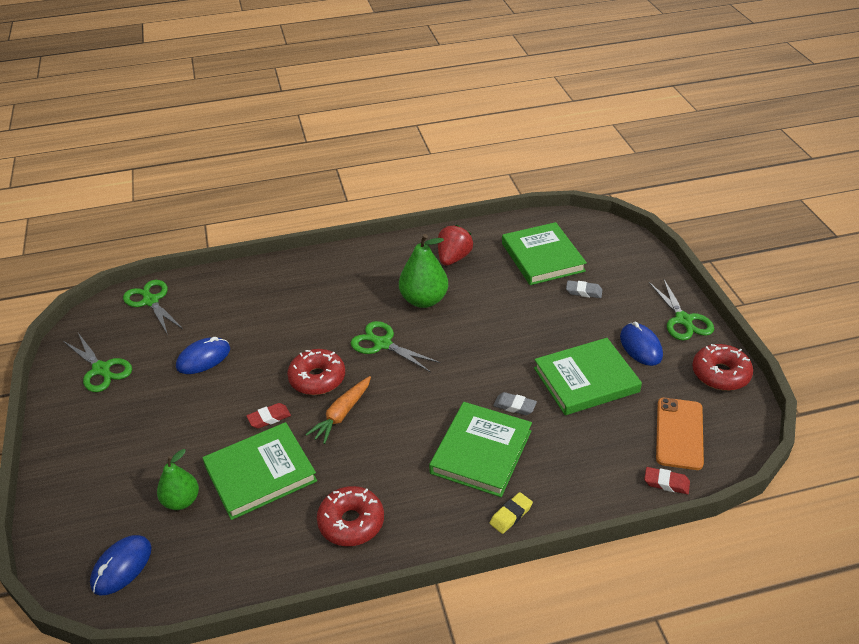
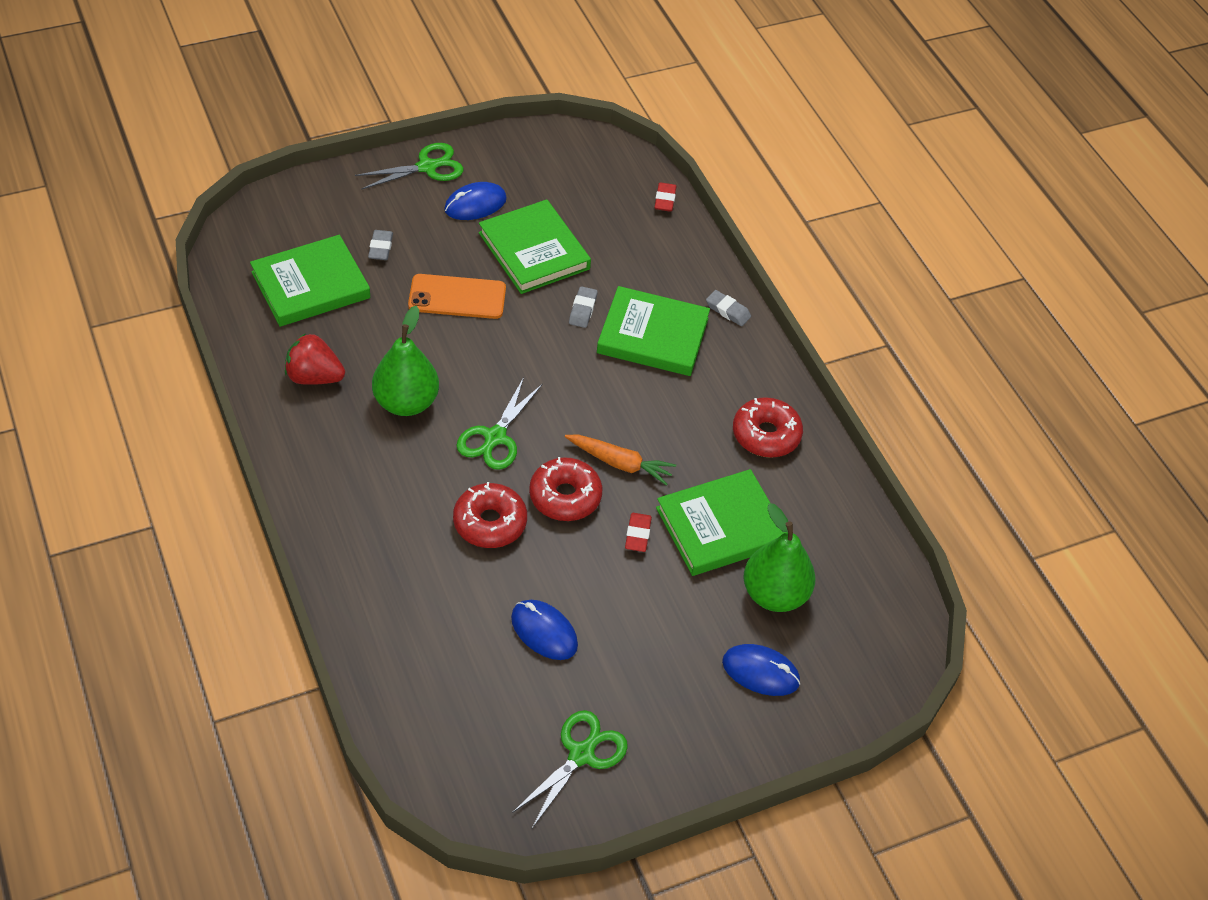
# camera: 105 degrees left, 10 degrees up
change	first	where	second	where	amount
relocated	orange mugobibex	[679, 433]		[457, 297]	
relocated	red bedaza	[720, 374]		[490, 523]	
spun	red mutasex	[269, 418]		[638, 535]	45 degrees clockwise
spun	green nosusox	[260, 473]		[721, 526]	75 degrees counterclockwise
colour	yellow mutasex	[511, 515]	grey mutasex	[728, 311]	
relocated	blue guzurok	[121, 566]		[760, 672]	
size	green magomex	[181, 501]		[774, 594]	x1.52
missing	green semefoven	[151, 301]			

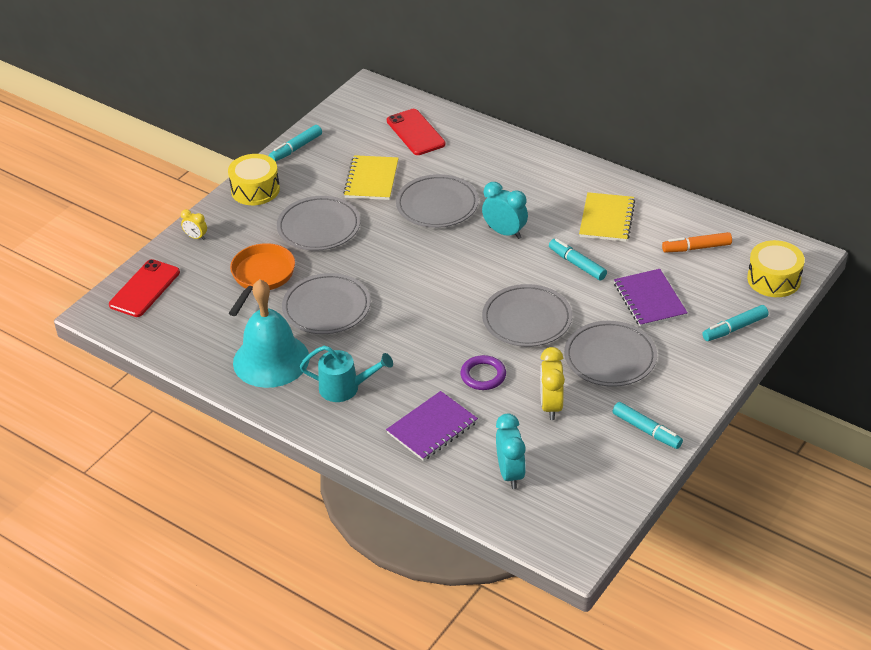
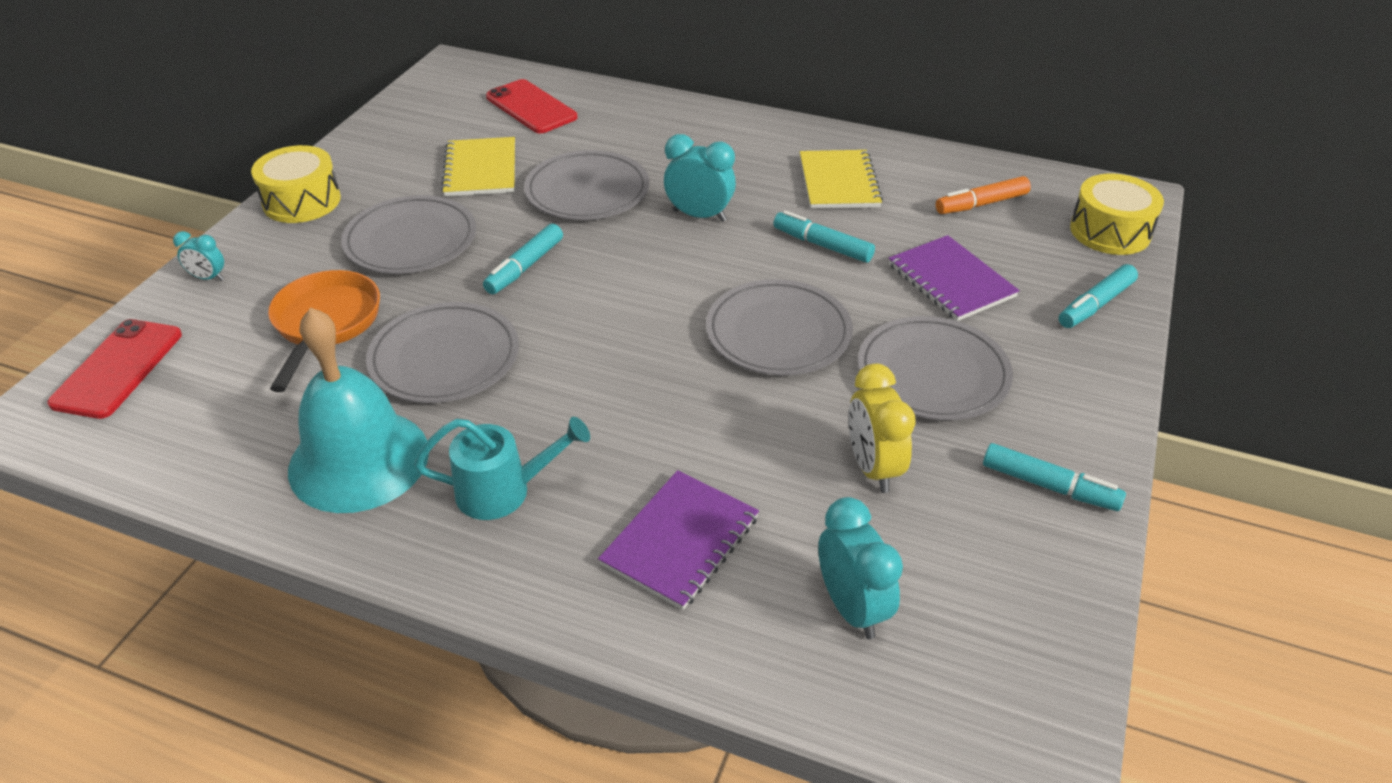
# camera: 15 degrees left, 0 degrees up
change	first	where	second	where	amount
colour	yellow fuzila	[196, 237]	turquoise fuzila	[208, 278]	
relocated	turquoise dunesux	[296, 148]		[524, 267]	
missing	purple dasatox	[483, 375]			

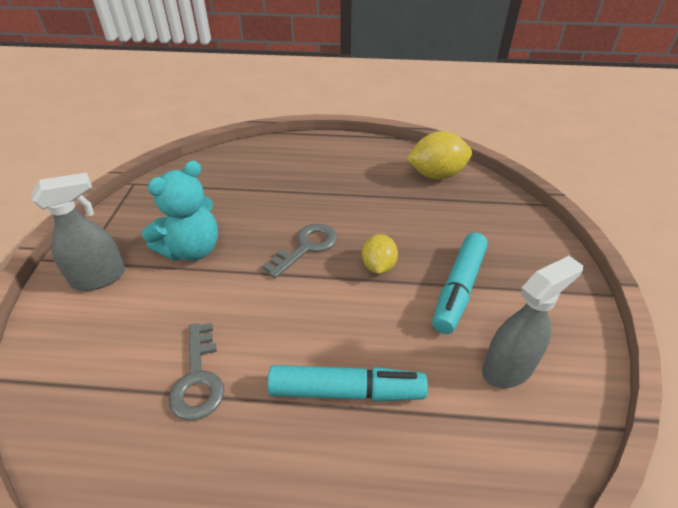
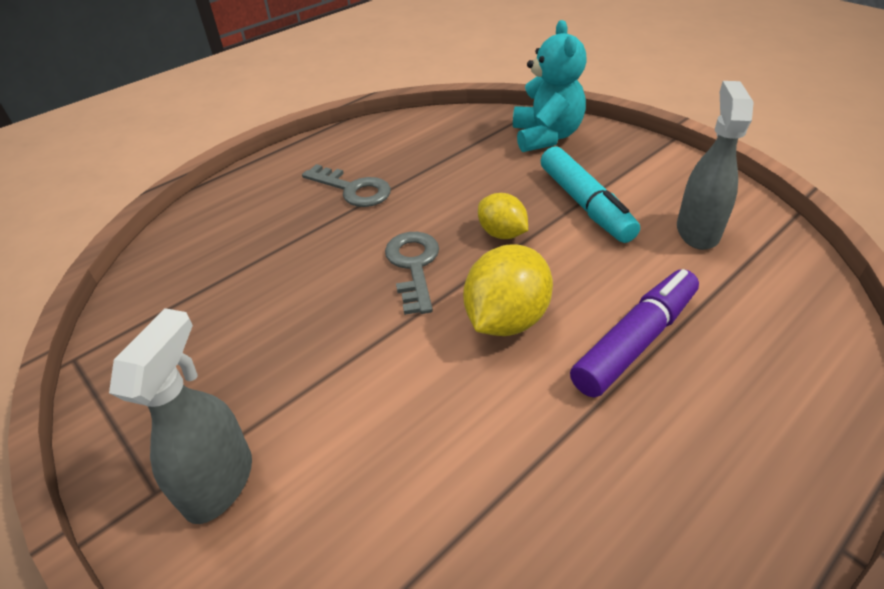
# camera: 45 degrees left, 0 degrees up
change	first	where	second	where	amount
relocated	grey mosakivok	[198, 378]		[353, 189]	
relocated	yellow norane	[436, 175]		[506, 319]	
relocated	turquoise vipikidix	[192, 249]		[546, 137]	
colour	turquoise dunesux	[346, 391]	purple dunesux	[635, 341]	

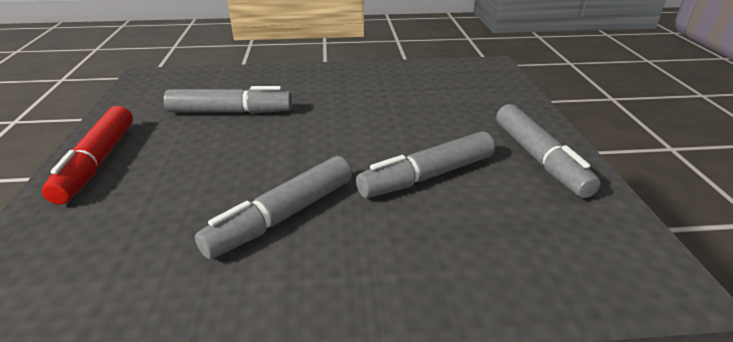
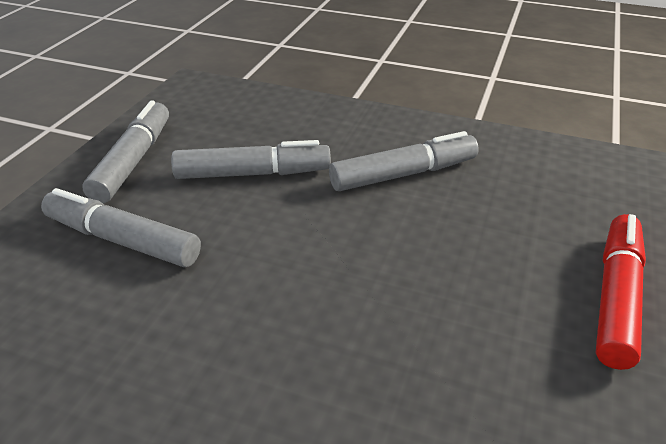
# camera: 155 degrees left, 5 degrees up
change	first	where	second	where	amount
relocated	grey dunesux	[230, 112]		[122, 240]	

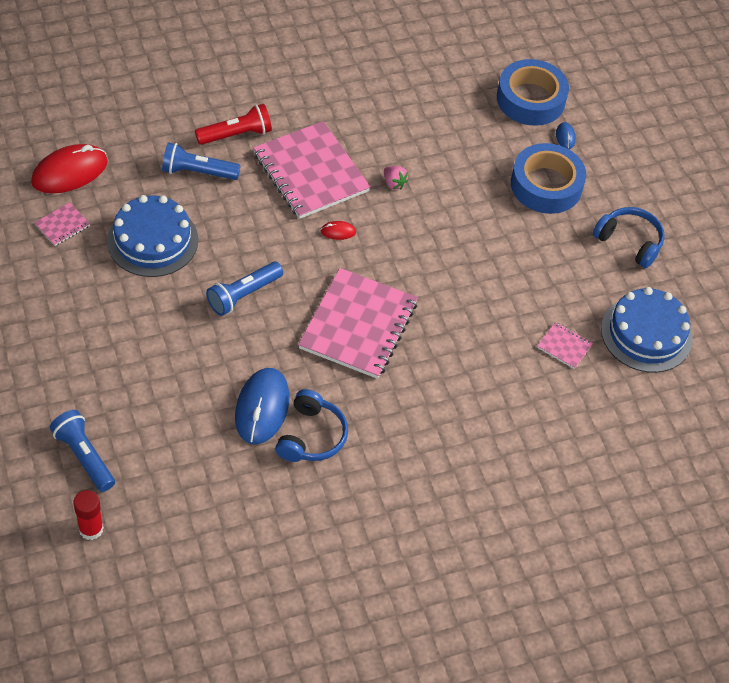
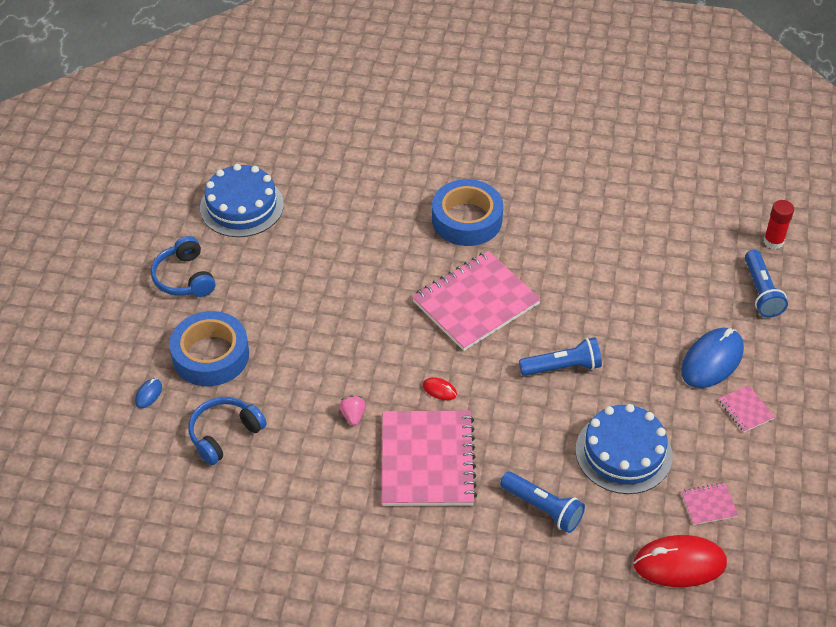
# camera: 145 degrees left, 5 degrees down
change	first	where	second	where	amount
relocated	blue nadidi	[311, 436]		[224, 434]	
relocated	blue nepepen	[530, 99]		[467, 219]	
relocated	blue guzurok	[262, 408]		[712, 360]	
relocated	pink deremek	[564, 346]		[745, 410]	
missing	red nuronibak	[236, 135]			

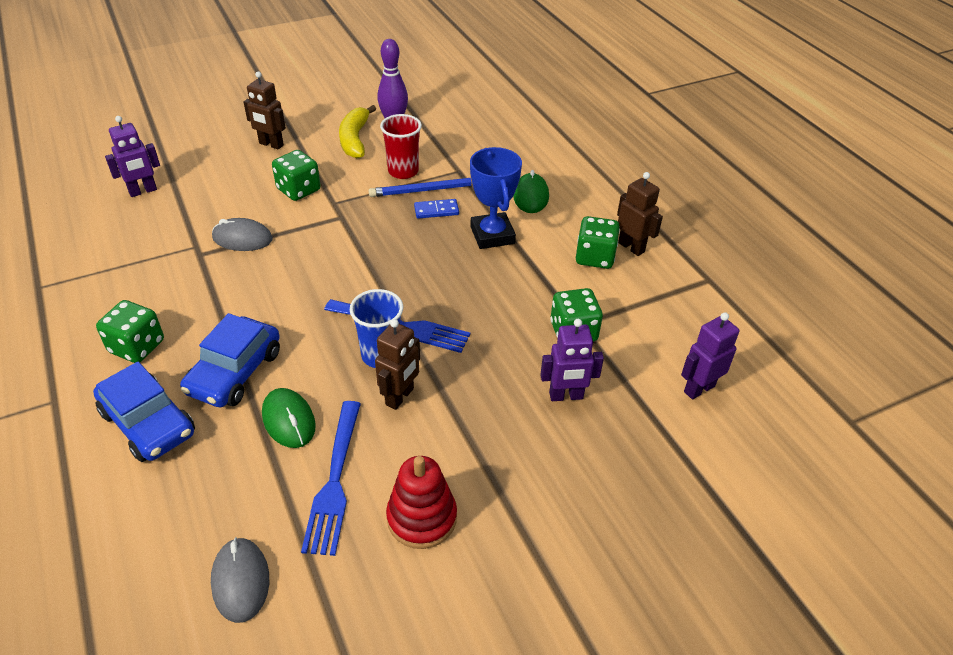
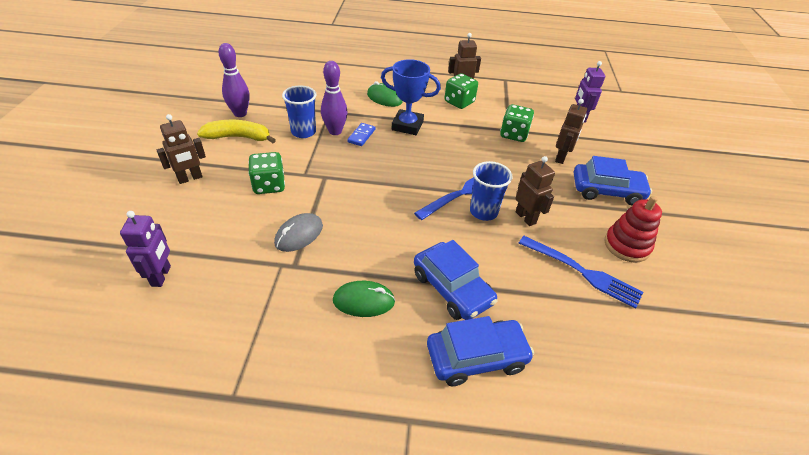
# camera: 60 degrees left, 0 degrees up
change	first	where	second	where	amount
spun	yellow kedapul	[355, 139]		[238, 137]	150 degrees clockwise
colour	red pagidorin	[403, 171]	blue pagidorin	[303, 132]	
exchanged	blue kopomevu	[425, 190]	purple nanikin	[335, 131]	
relocated	green guzurok	[289, 420]		[364, 301]	
colour	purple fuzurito	[566, 396]	brown fuzurito	[561, 157]	
appeared			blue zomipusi	[607, 190]	
missing	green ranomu	[137, 346]			
missing	grey guzurok	[240, 581]			

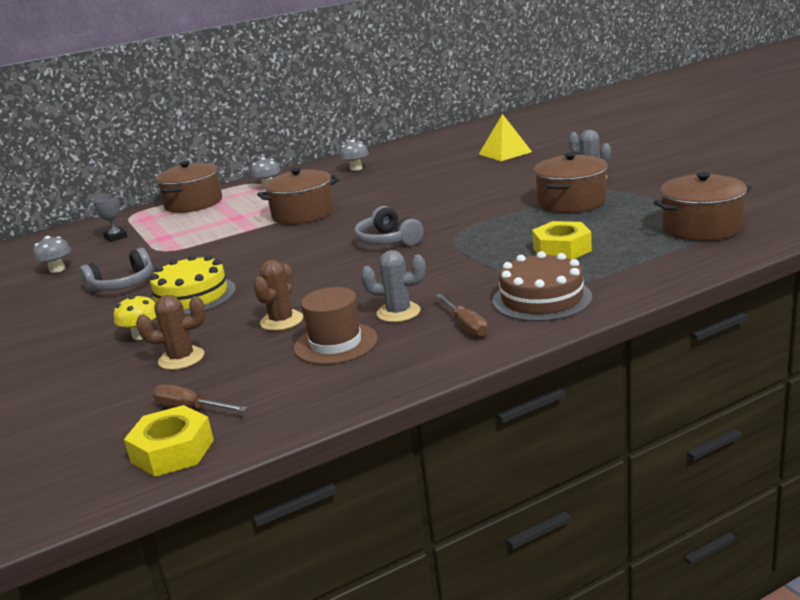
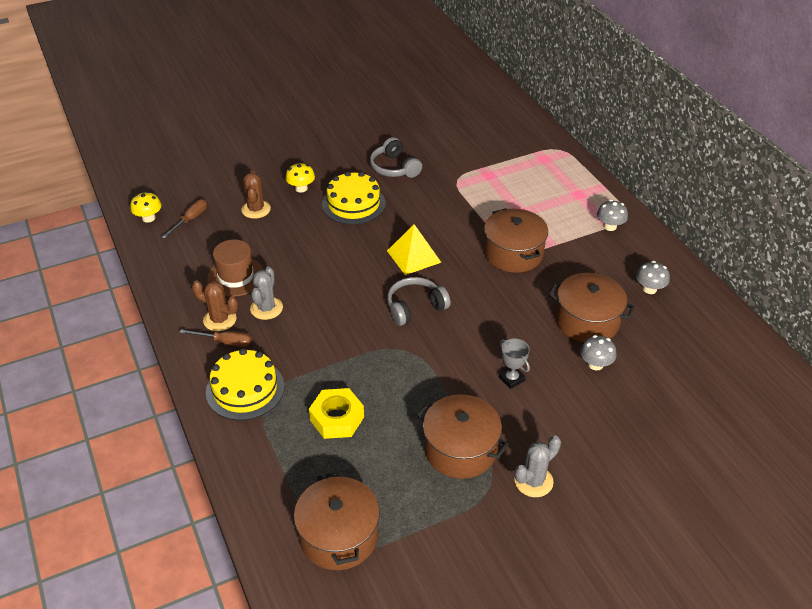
# camera: 90 degrees right, 20 degrees up
change	first	where	second	where	amount
exchanged	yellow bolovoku	[172, 451]	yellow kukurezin	[149, 218]	
spun	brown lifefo	[466, 325]		[225, 342]	150 degrees counterclockwise
relocated	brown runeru	[281, 321]		[220, 319]	
colour	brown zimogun	[542, 299]	yellow zimogun	[245, 389]	
relocated	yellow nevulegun	[505, 153]		[413, 256]	
relocated	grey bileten	[115, 237]		[511, 379]	
relocated	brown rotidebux	[193, 203]		[587, 321]	
relocated	grey kukurezin	[57, 269]		[595, 364]	

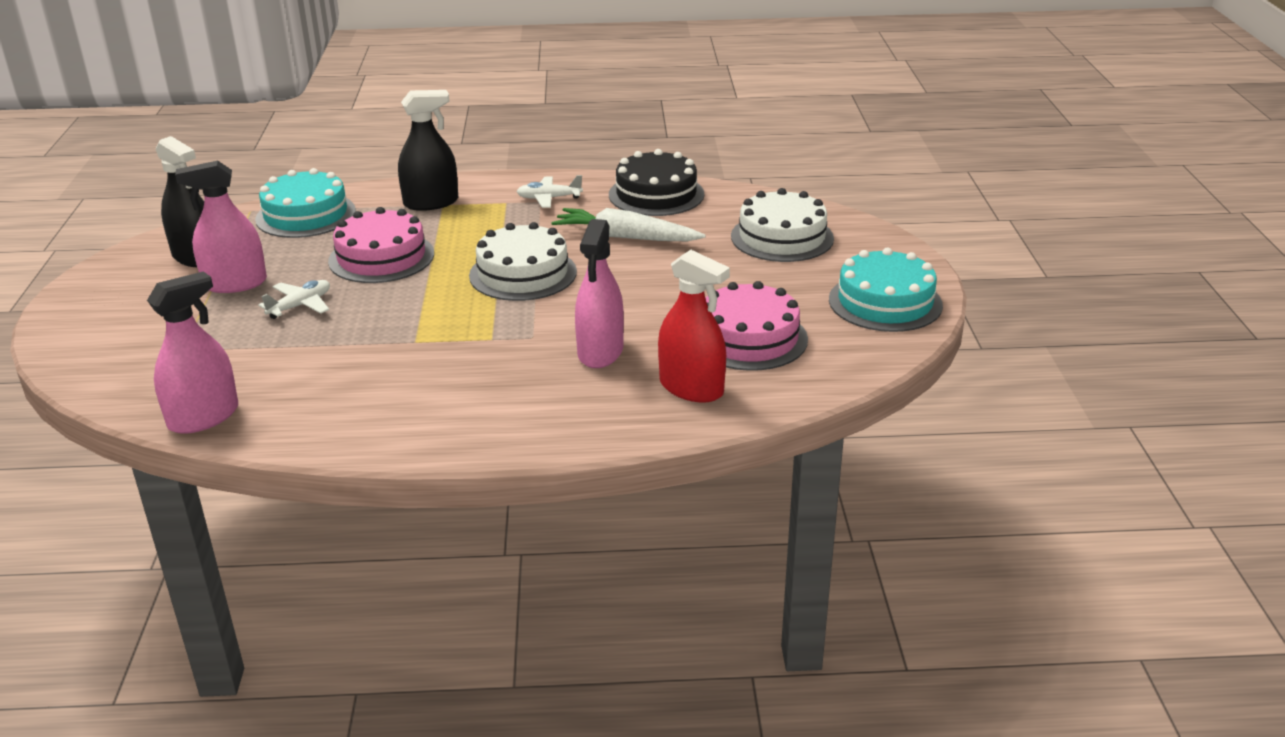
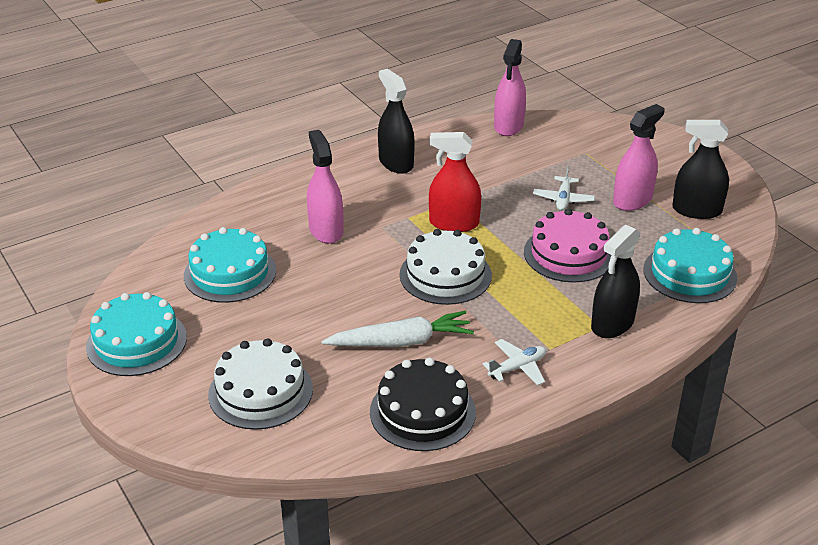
# camera: 150 degrees right, 5 degrees up
change	first	where	second	where	amount
colour	pink zimogun	[748, 338]	turquoise zimogun	[230, 273]	
appeared			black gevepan	[396, 163]	
relocated	red gevepan	[691, 388]		[454, 223]	

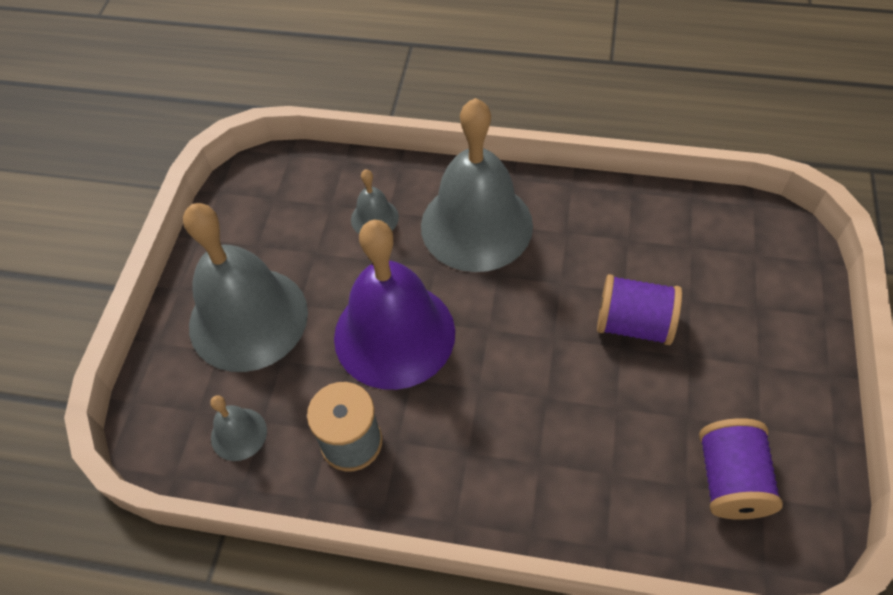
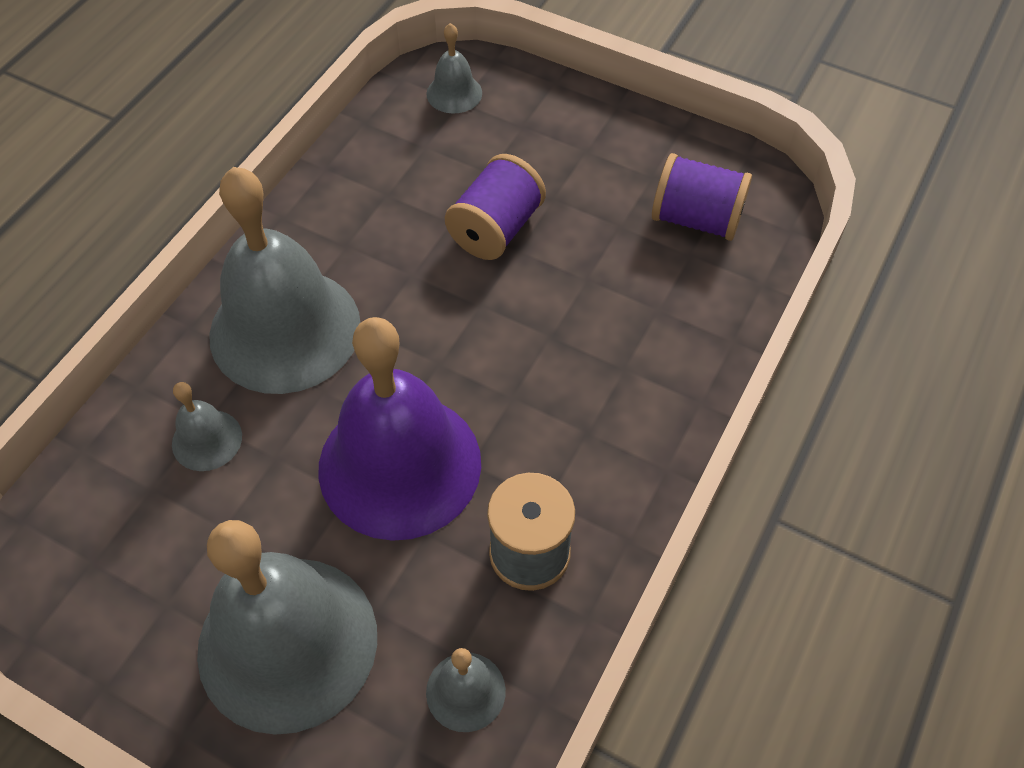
# camera: 75 degrees left, 0 degrees up
change	first	where	second	where	amount
appeared			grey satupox	[454, 93]	

